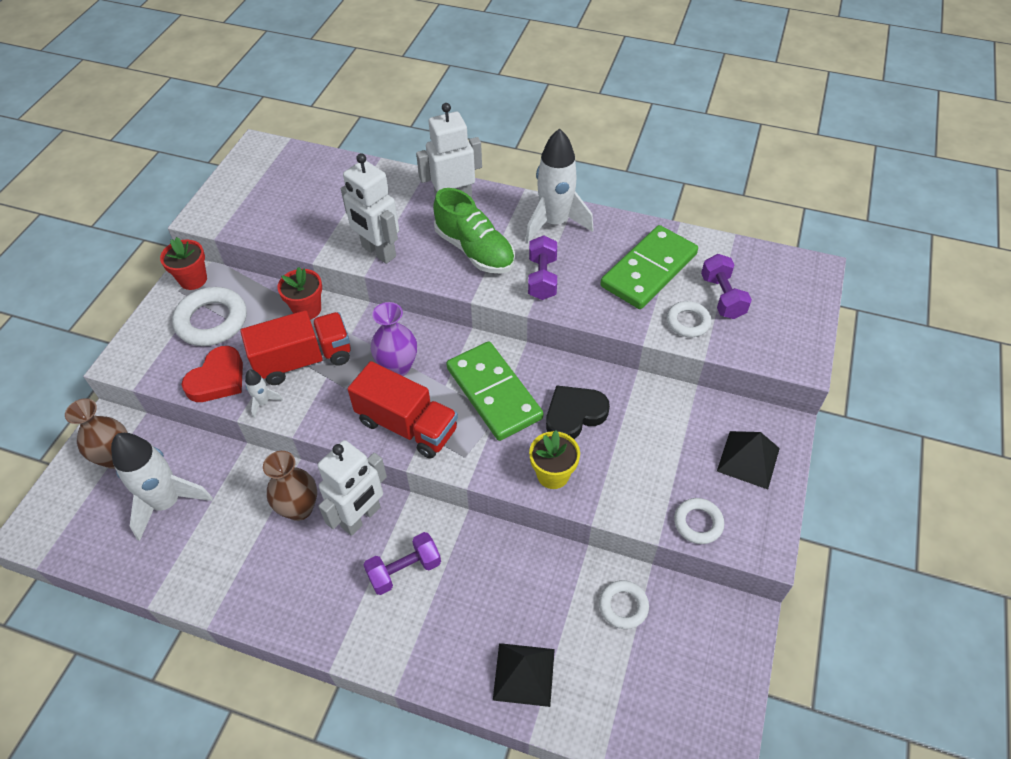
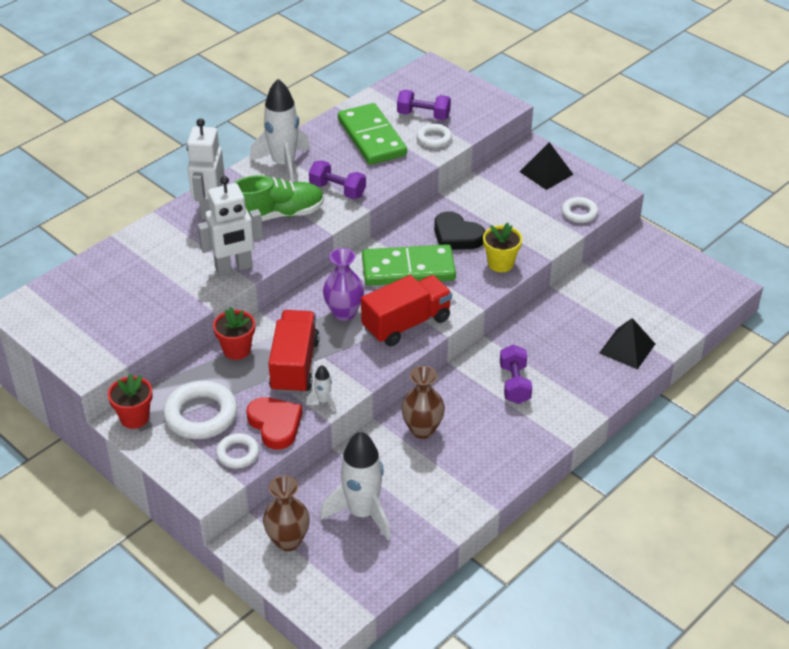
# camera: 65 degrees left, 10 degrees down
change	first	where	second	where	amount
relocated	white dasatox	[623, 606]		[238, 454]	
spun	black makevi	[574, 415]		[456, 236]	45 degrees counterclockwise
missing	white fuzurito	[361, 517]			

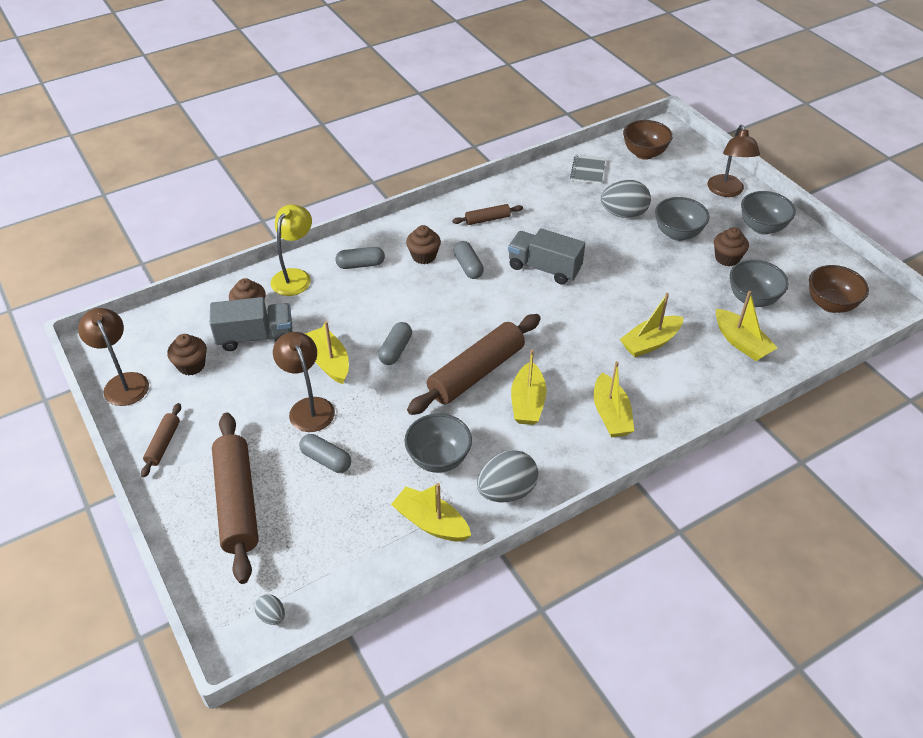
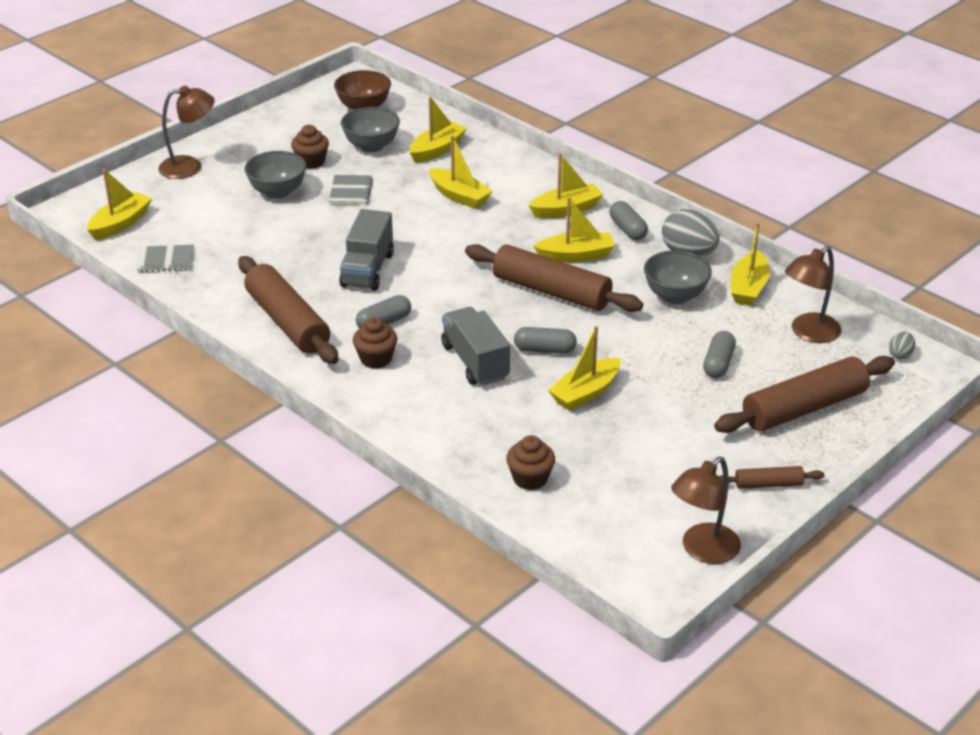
# camera: 105 degrees left, 10 degrees down
change	first	where	second	where	amount
exchanged	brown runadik	[644, 153]	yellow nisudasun	[120, 224]	
size	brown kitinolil	[487, 219]		[287, 322]	x2.09
appeared			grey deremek	[350, 191]	
relocated	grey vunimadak	[255, 337]		[475, 362]	
relocated	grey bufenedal	[360, 265]		[628, 229]	
relocated	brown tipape	[308, 407]		[808, 333]	
missing	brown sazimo	[191, 365]			
missing	yellow tipape	[295, 276]			
missing	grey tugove	[623, 214]			
missing	grey runadik	[762, 227]			

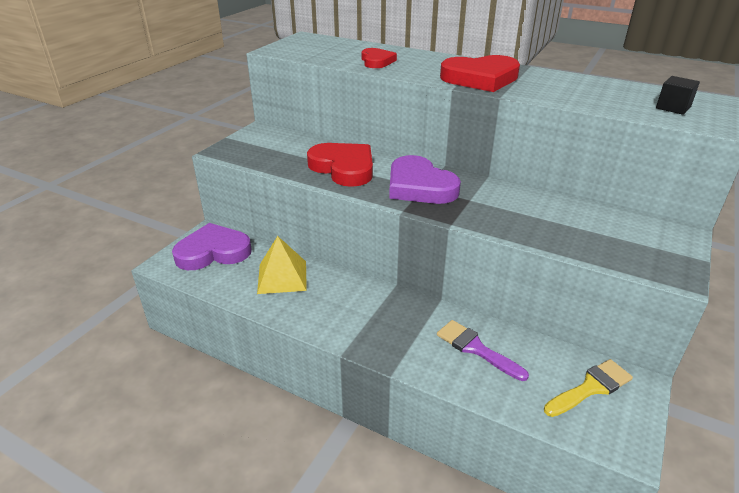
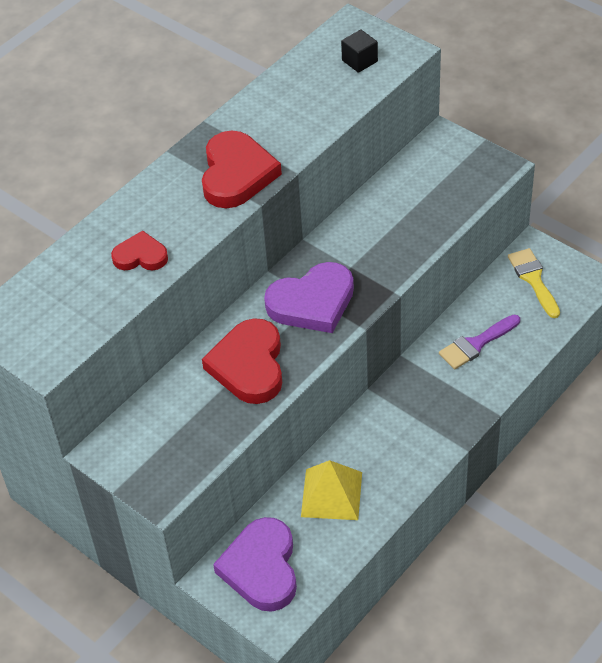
# camera: 75 degrees left, 15 degrees up
change	first	where	second	where	amount
spun	red makevi	[343, 168]		[249, 365]	60 degrees counterclockwise

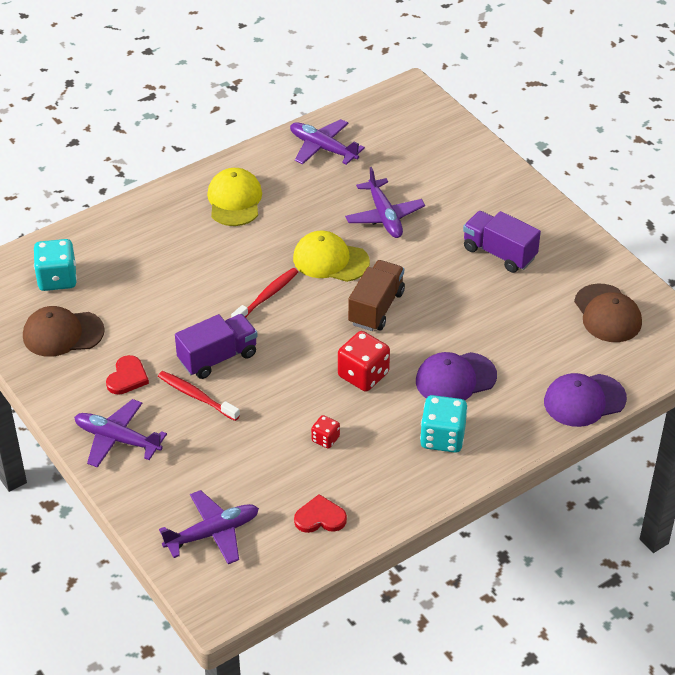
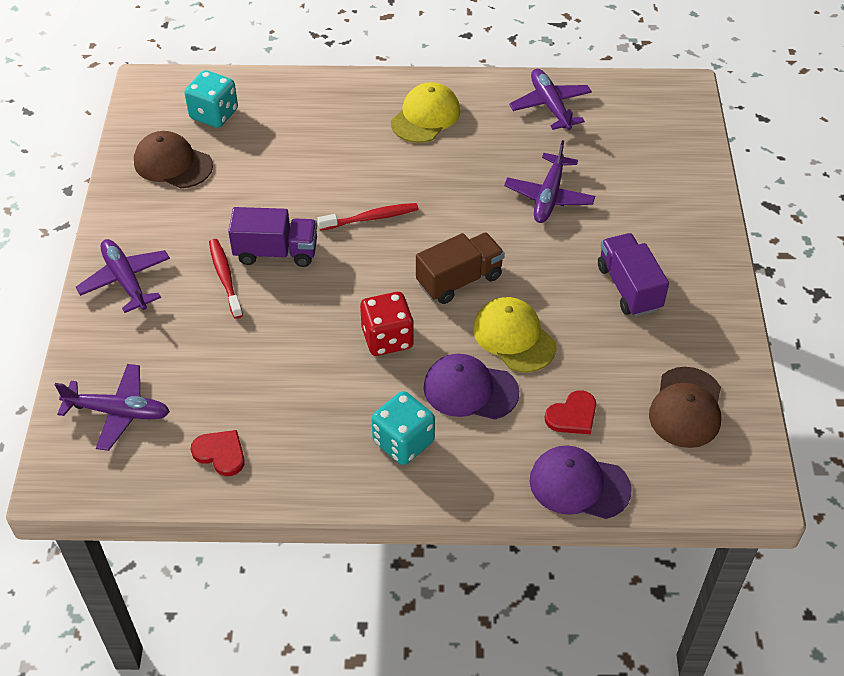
# camera: 35 degrees right, 5 degrees up
change	first	where	second	where	amount
relocated	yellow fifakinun	[330, 260]		[514, 337]	
relocated	red makevi	[127, 377]		[572, 415]	
missing	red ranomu	[325, 439]			

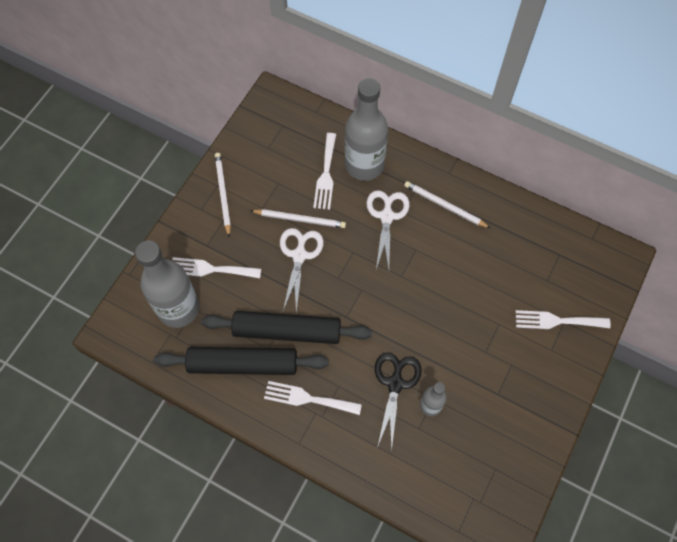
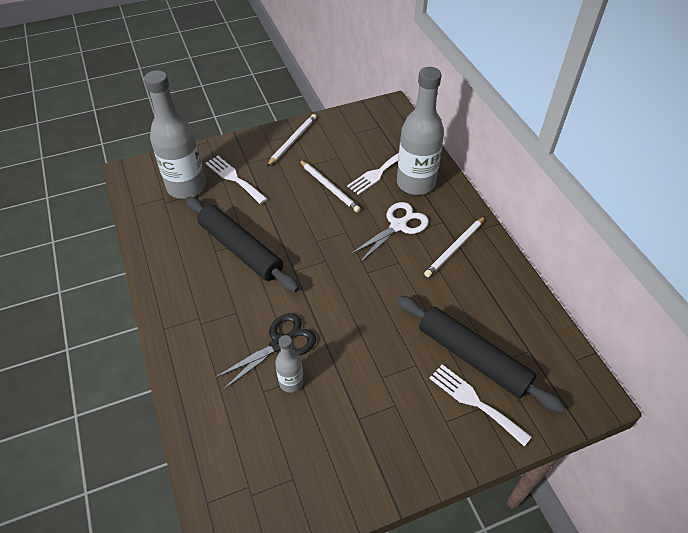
# camera: 40 degrees right, 15 degrees down
change	first	where	second	where	amount
relocated	black kitinolil	[243, 364]		[472, 358]	
spun	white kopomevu	[444, 206]		[455, 248]	120 degrees counterclockwise
missing	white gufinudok	[308, 398]			
missing	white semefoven	[299, 255]			

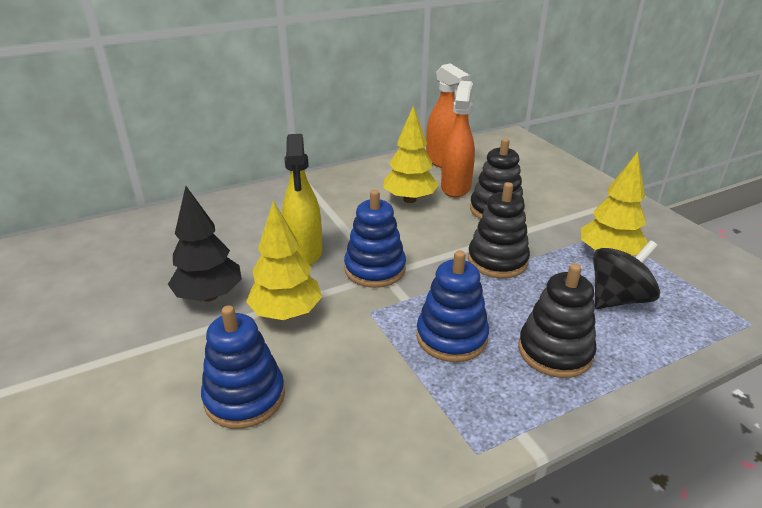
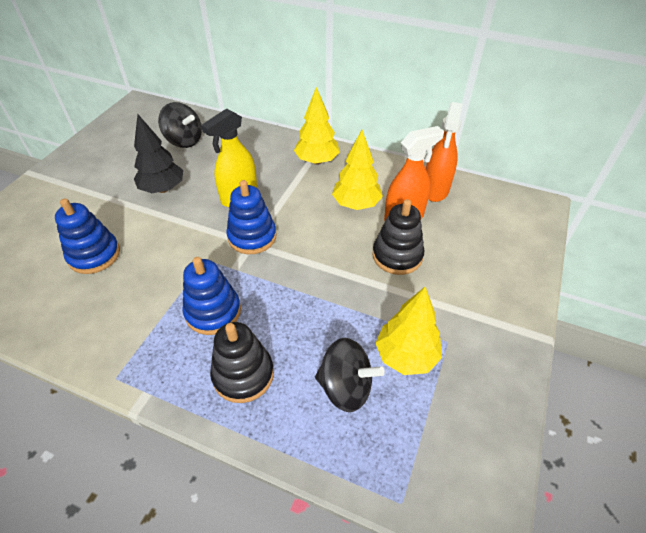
# camera: 50 degrees right, 15 degrees up
change	first	where	second	where	amount
appeared			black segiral	[184, 140]	
relocated	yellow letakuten	[286, 313]		[317, 161]	
missing	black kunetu	[497, 261]			

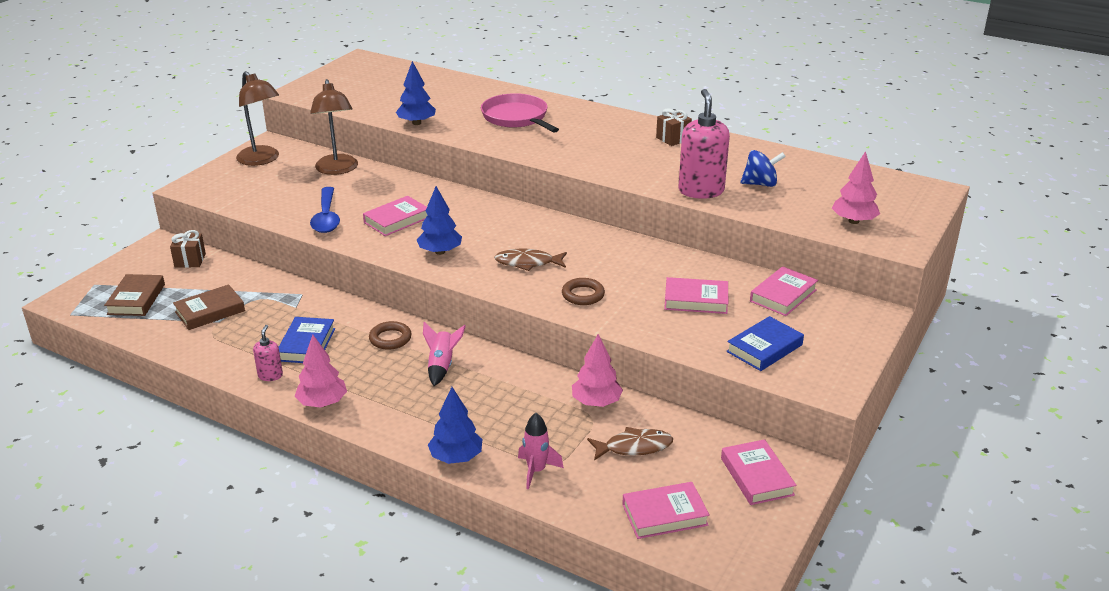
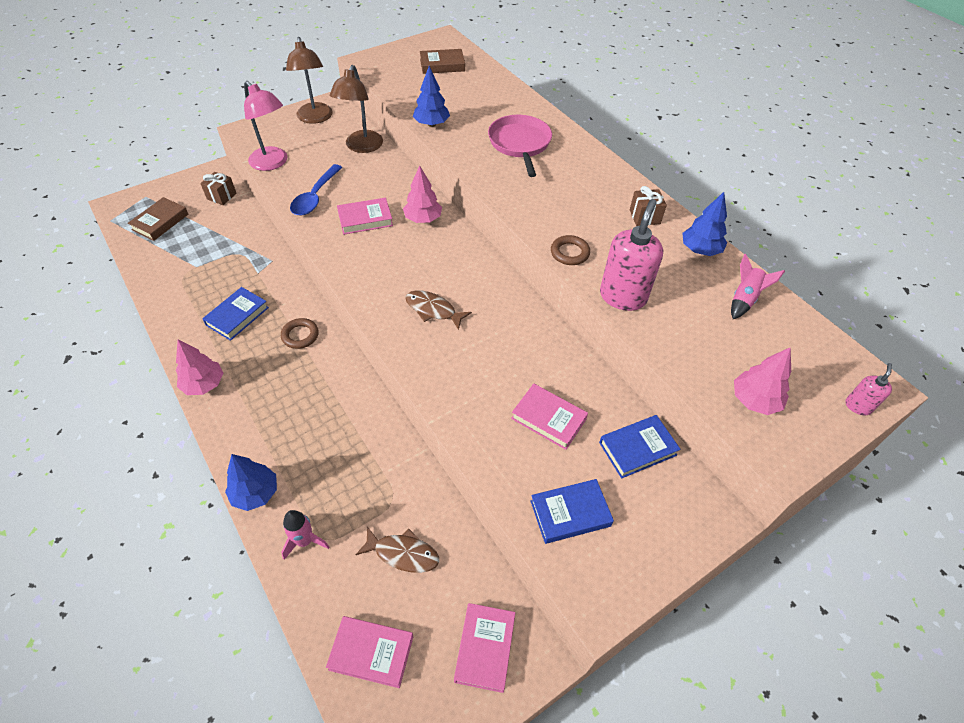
# camera: 25 degrees right, 20 degrees up
change	first	where	second	where	amount
appeared			pink tipape	[273, 163]	
relocated	pink letakuten	[596, 402]		[423, 219]	
relocated	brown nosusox	[210, 311]		[442, 65]	
relocated	brown dasatox	[583, 295]		[569, 253]	
colour	pink nosusox	[783, 295]	blue nosusox	[637, 449]	
relocated	blue letakuten	[440, 252]		[700, 250]	
relocated	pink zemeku	[442, 366]		[744, 299]	
relocated	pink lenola	[270, 375]		[858, 406]	
missing	blue segiral	[760, 184]			

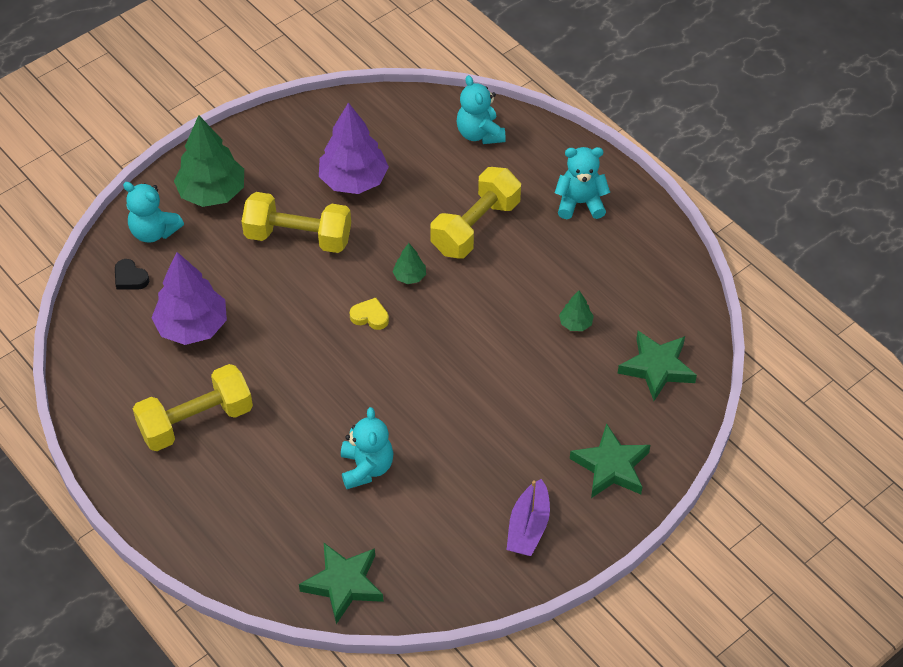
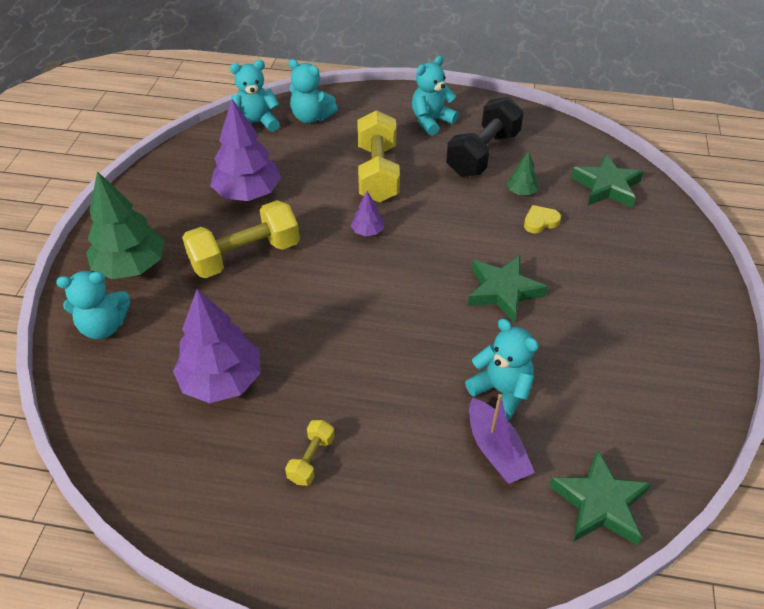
# camera: 40 degrees left, 5 degrees down
change	first	where	second	where	amount
appeared			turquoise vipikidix	[256, 123]	
size	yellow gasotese	[196, 421]		[311, 459]	x0.48
colour	green letakuten	[409, 276]	purple letakuten	[367, 231]	
appeared			black gasotese	[483, 154]	
relocated	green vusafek	[611, 466]		[503, 291]	
relocated	purple nisudasun	[528, 527]		[496, 450]	
relocated	yellow makevi	[370, 316]		[540, 222]	
missing	black makevi	[130, 278]			

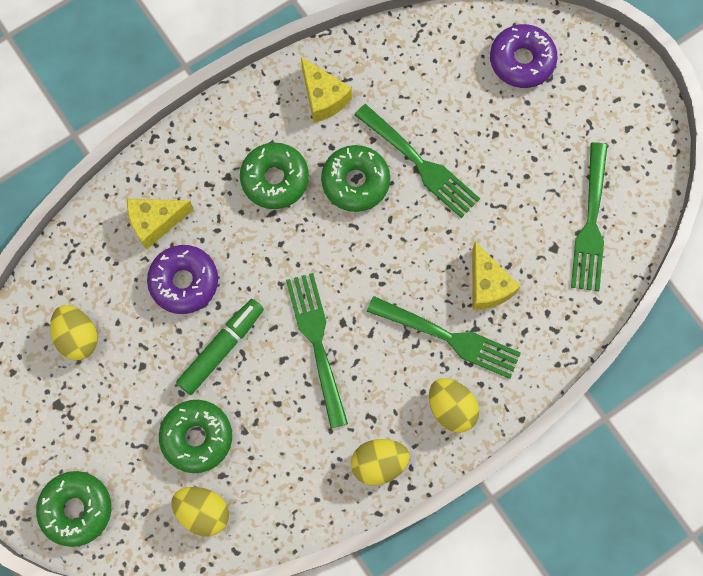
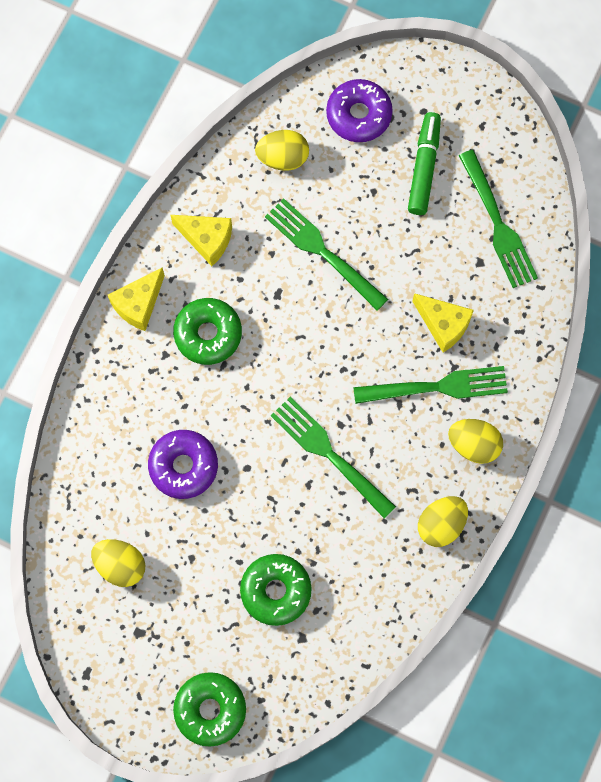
# camera: 30 degrees left, 0 degrees up
change	first	where	second	where	amount
relocated	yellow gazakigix	[155, 222]		[138, 304]	
relocated	yellow tugove	[203, 512]		[283, 158]	
spun	green gufinudok	[419, 163]		[323, 252]	150 degrees counterclockwise
relocated	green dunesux	[222, 348]		[424, 167]	
missing	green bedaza	[355, 182]			

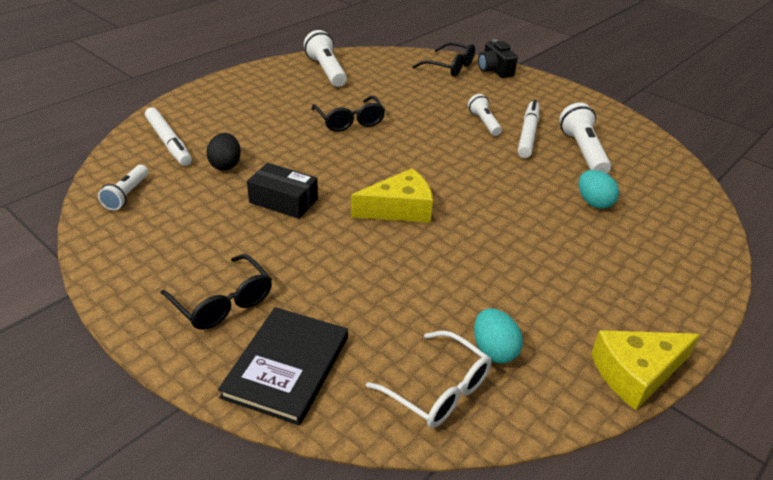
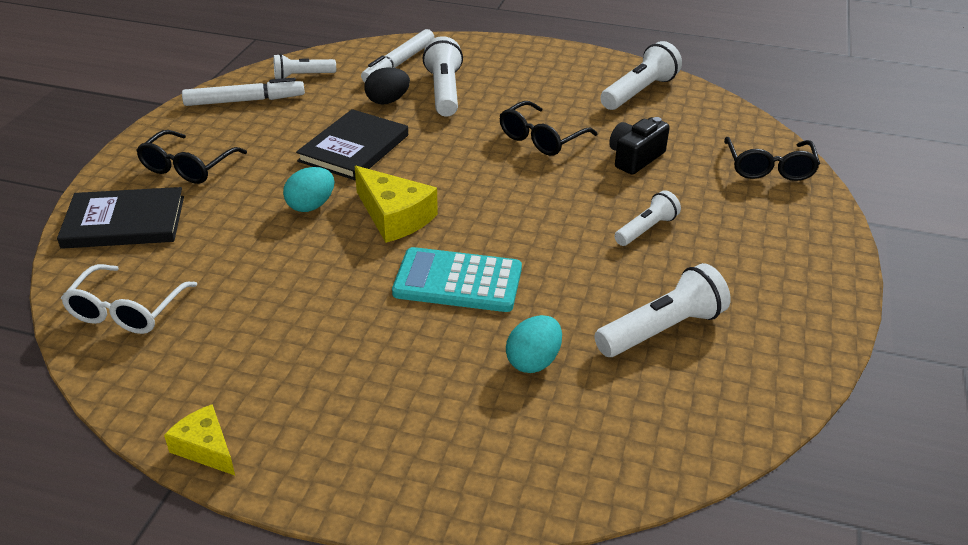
# camera: 65 degrees right, 0 degrees up
change	first	where	second	where	amount
size	yellow gazakigix	[636, 373]		[205, 448]	x0.62
relocated	white dunesux	[528, 134]		[244, 101]	
relocated	turquoise tugove	[494, 350]		[311, 206]	
exchanged	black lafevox	[283, 201]	black nosusox	[354, 148]	
appeared			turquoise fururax	[458, 281]	
appeared			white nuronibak	[444, 92]	
relocated	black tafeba	[494, 70]		[635, 158]	

